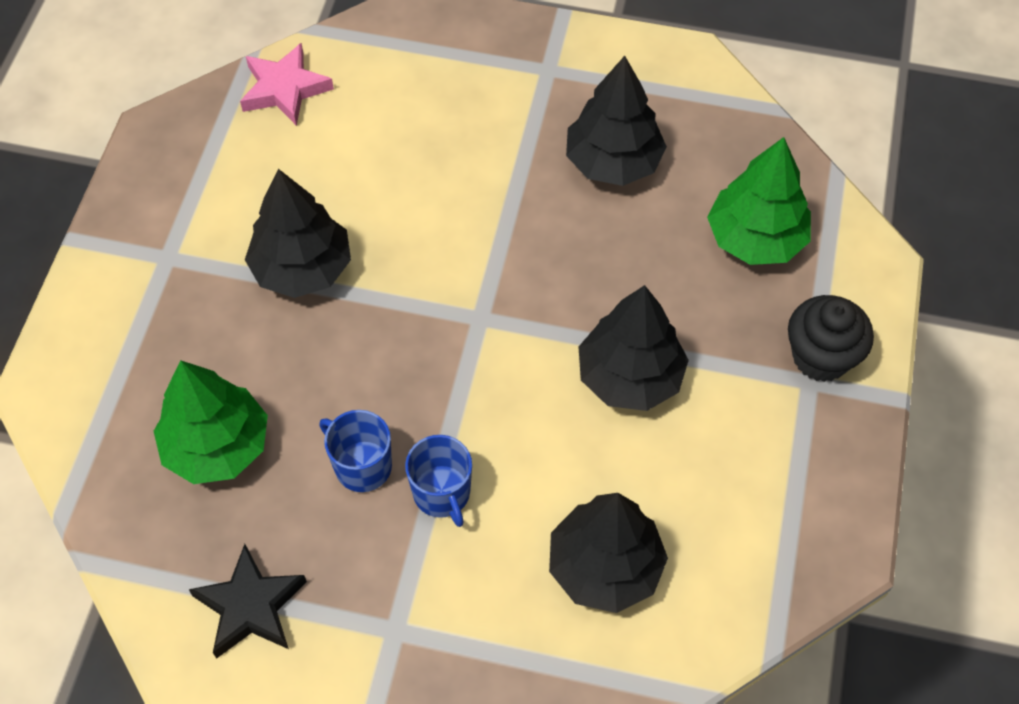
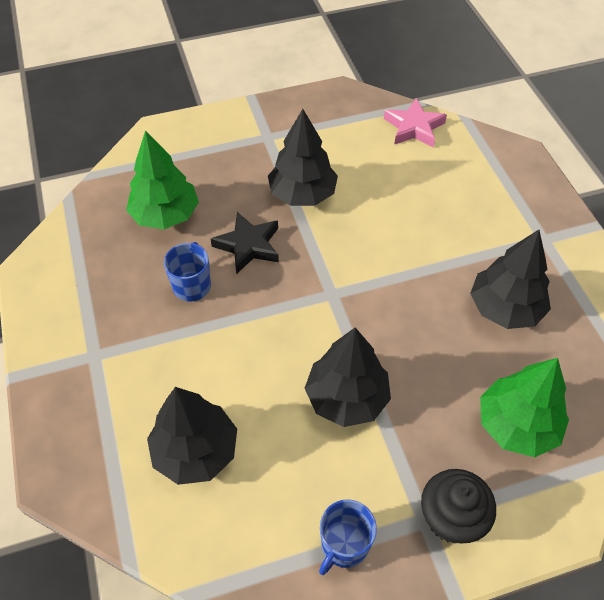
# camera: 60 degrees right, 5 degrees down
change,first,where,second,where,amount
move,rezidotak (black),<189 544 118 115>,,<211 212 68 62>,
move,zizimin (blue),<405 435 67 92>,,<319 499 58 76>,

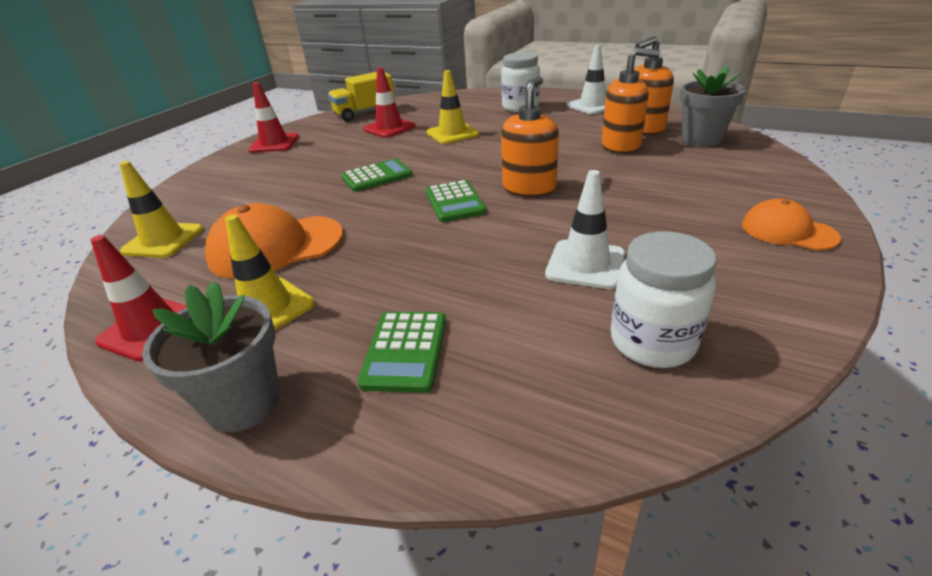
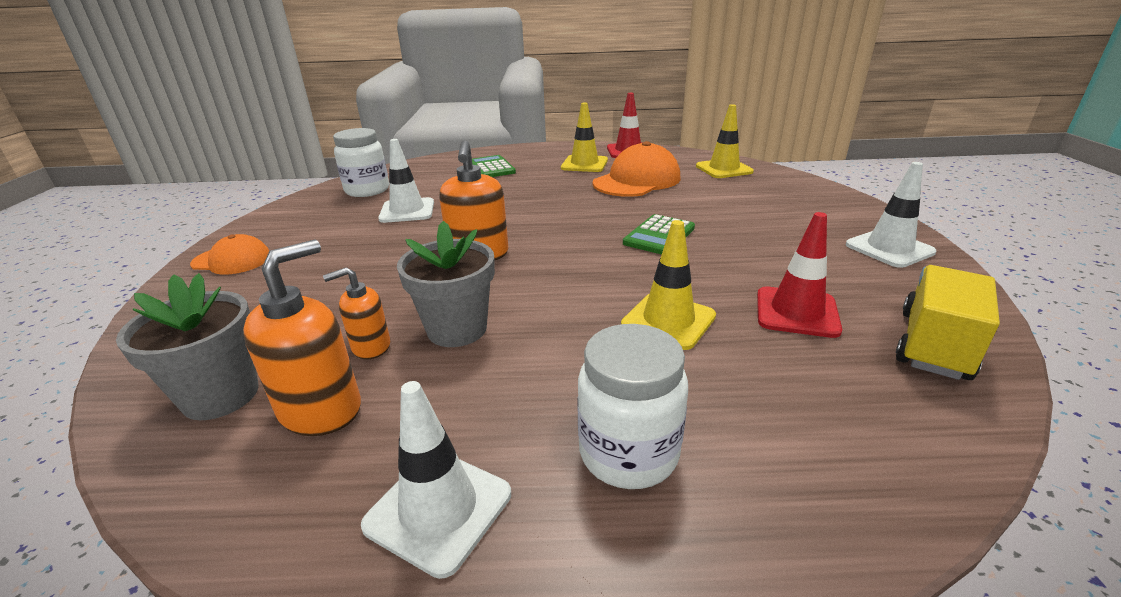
# camera: 150 degrees right, 5 degrees down
change,first,where,second,where,amount
move,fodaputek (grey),<142 281 138 151>,,<397 221 98 126>,
recolor,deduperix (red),<248 82 51 71>,deduperix (white),<846 162 90 106>,
delete,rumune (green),<426 180 61 42>,,,
resize,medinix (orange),<602 47 58 107>,,<323 267 67 92>,x0.60

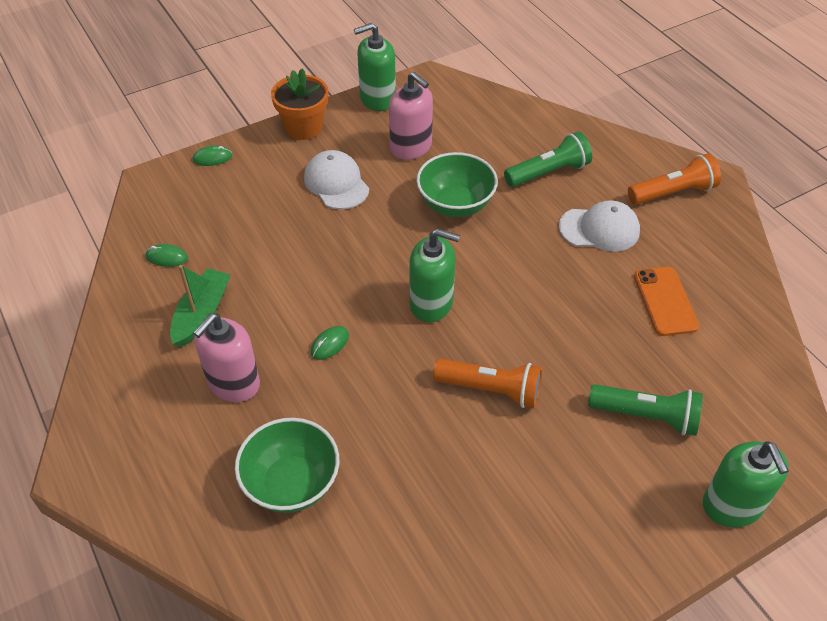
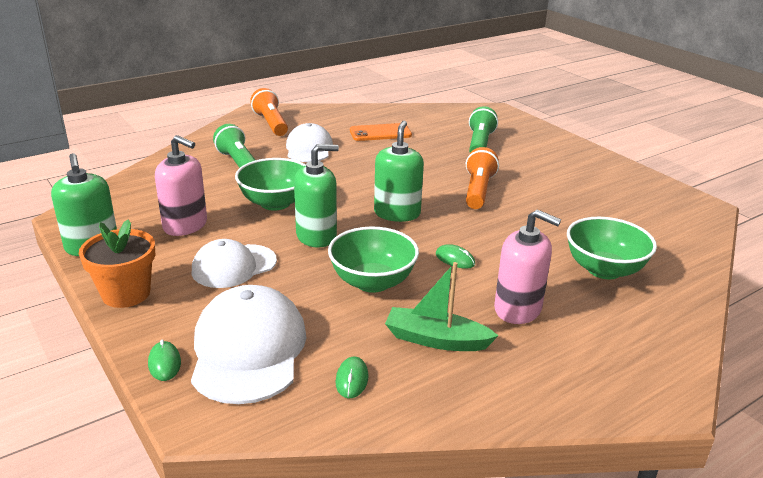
# camera: 95 degrees left, 20 degrees down
change,first,where,second,where,amount
rotate,medinix (pink),<389 72 44 88>,,<155 135 52 101>,75 degrees clockwise
move,medinix (green),<703 441 86 86>,,<294 144 45 104>,
insert,,,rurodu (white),<191 285 116 119>,
insert,,,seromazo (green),<328 227 91 66>,

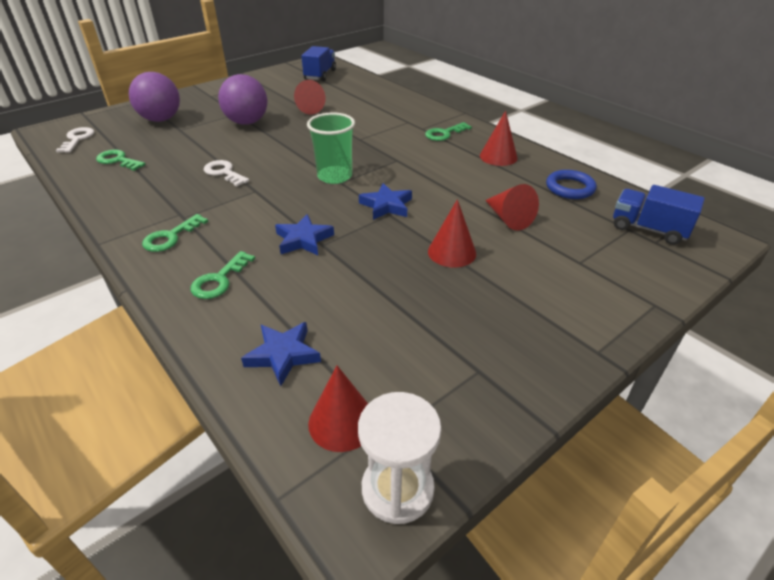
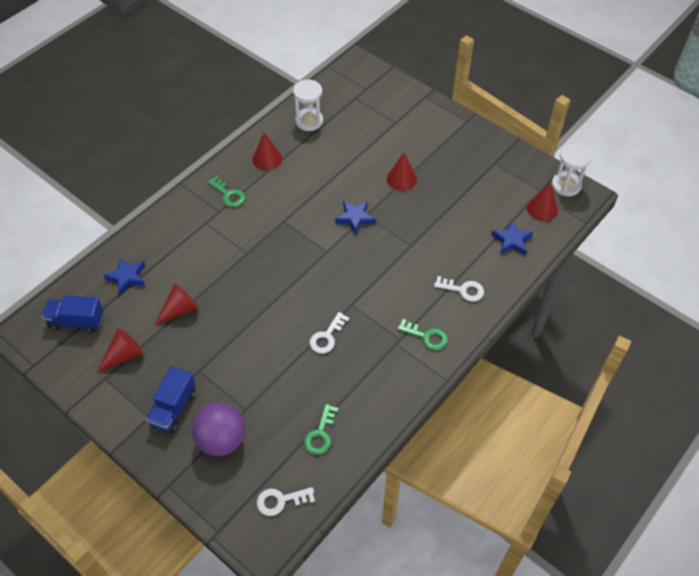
# camera: 100 degrees left, 15 degrees up
change,first,where,second,where,amount
recolor,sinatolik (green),<190 251 65 48>,sinatolik (white),<434 276 50 26>,
delete,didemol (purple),<218 74 49 51>,,,
move,rezidotak (blue),<275 214 59 41>,,<103 257 42 38>,
delete,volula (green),<307 113 48 71>,,,
move,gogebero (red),<485 184 54 47>,,<97 328 46 44>,
replace,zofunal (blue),<546 170 51 29>,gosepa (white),<293 79 30 52>,
move,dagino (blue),<613 185 92 60>,,<146 366 50 67>,

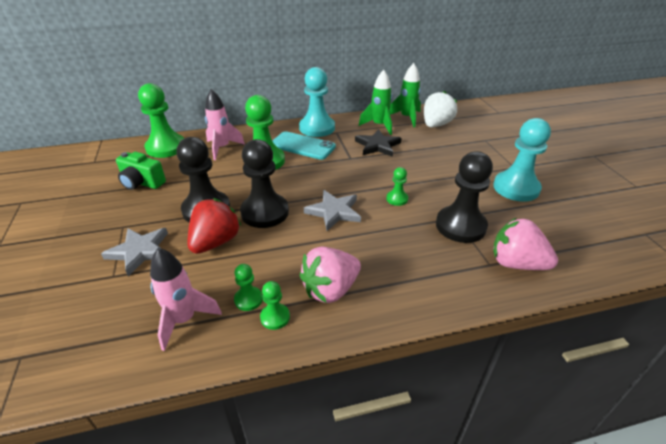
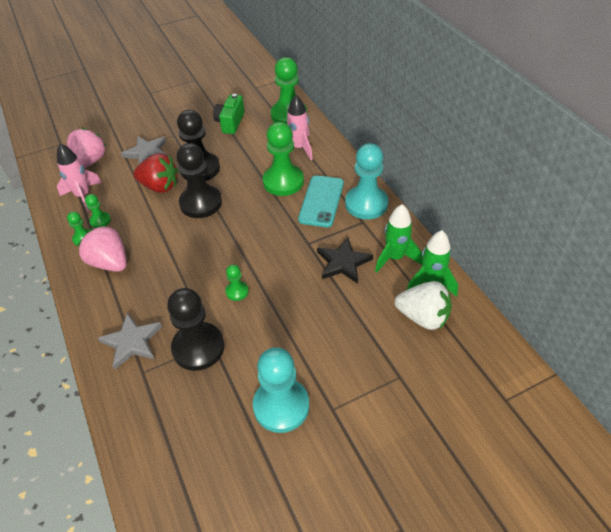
# camera: 80 degrees right, 10 degrees up
change,first,where,second,where,amount
move,rezidotak (grey),<304 190 57 41>,,<98 313 64 56>,
move,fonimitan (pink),<493 218 65 52>,,<67 128 40 40>,

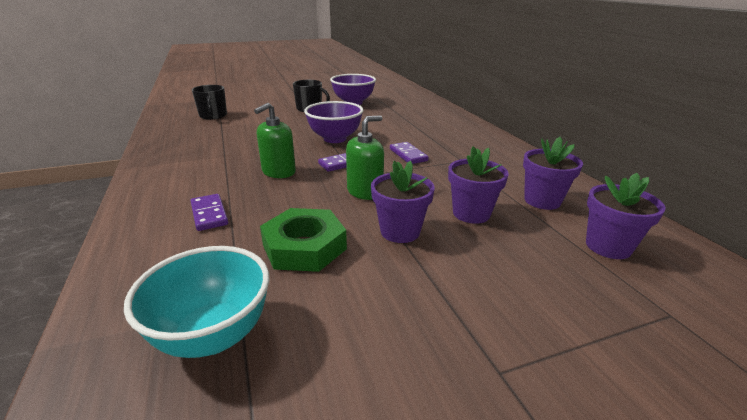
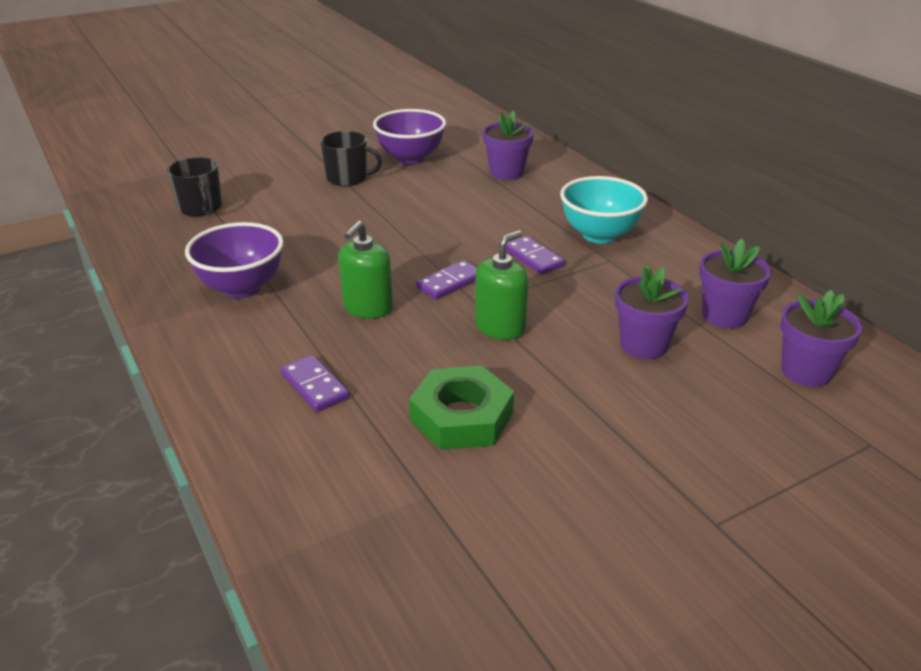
# camera: 10 degrees left, 5 degrees up
change,first,where,second,where,amount
move,seromazo (turquoise),<124 246 146 112>,,<560 176 88 68>,
move,seromazo (purple),<304 101 59 42>,,<185 222 99 76>,
move,fodaputek (purple),<371 161 64 82>,,<483 110 51 70>,

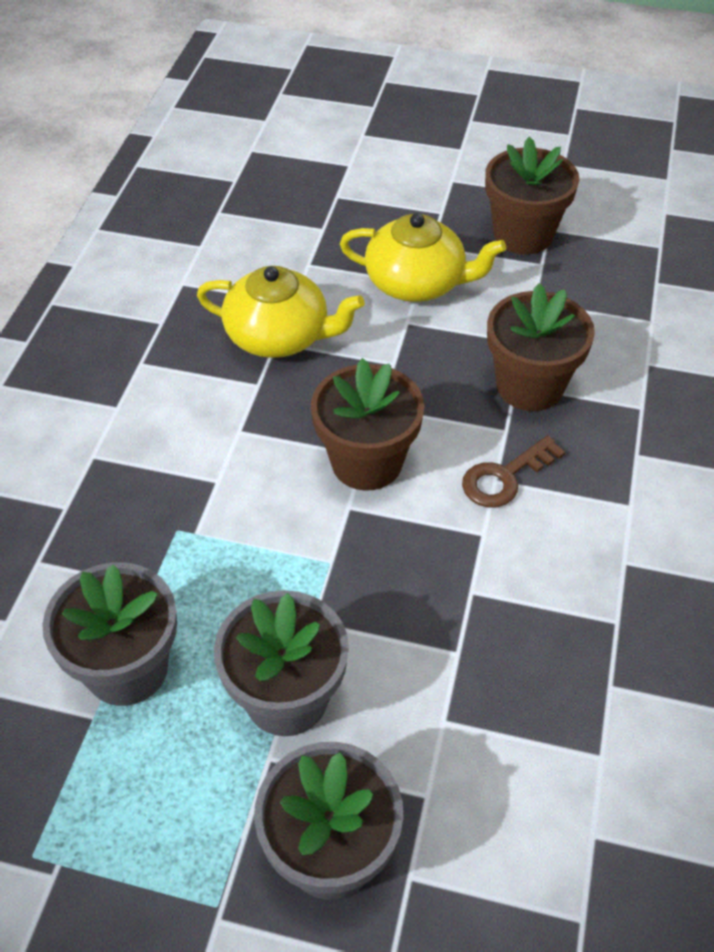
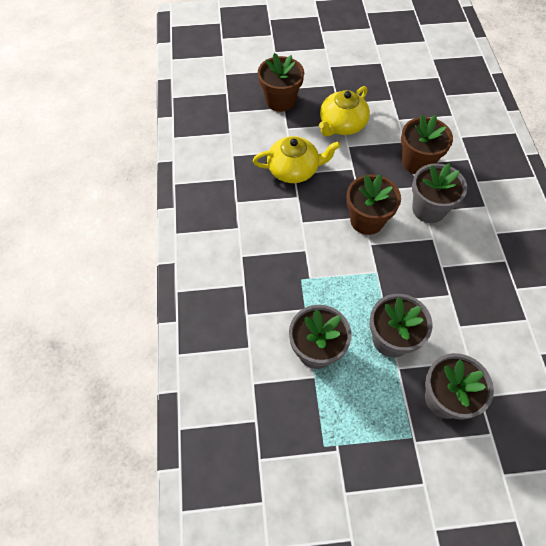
# camera: 20 degrees left, 10 degrees up
change,first,where,second,where,amount
rotate,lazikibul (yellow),<340 213 166 89>,,<319 86 51 50>,135 degrees clockwise
replace,sinatolik (brown),<462 436 103 72>,fodaputek (grey),<412 163 55 60>,
move,fodaputek (brown),<485 137 94 118>,,<258 53 46 59>,

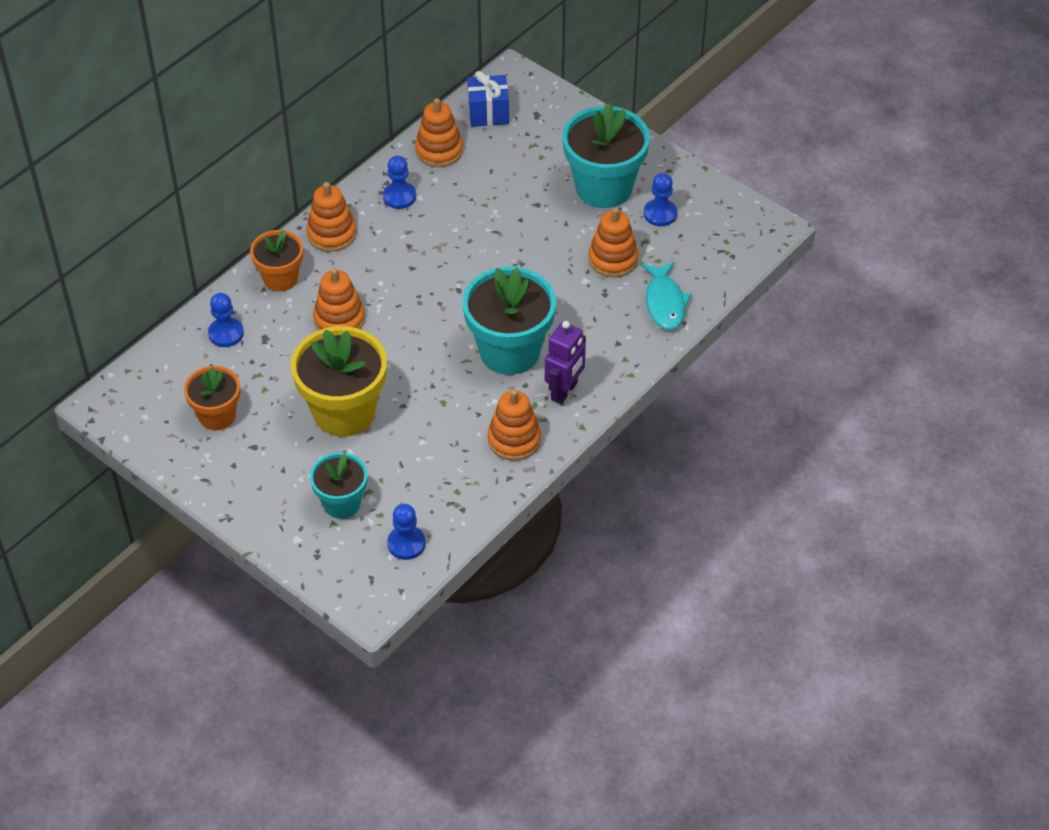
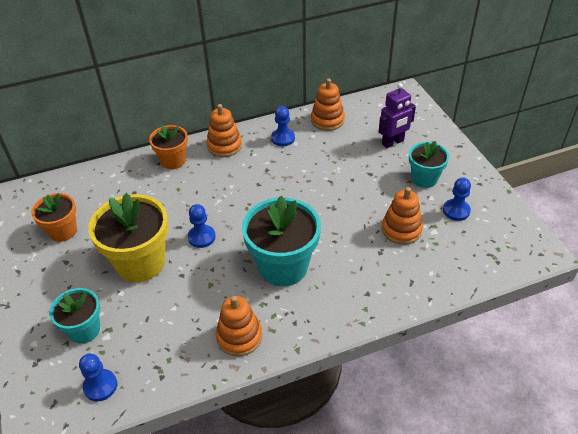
# camera: 30 degrees right, 5 degrees down
change,first,where,second,where,amount
move,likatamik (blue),<208 293 36 54>,,<188 204 28 44>,
delete,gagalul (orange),<313 268 52 62>,,,
delete,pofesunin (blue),<467 71 42 56>,,,
move,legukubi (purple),<545 321 41 83>,,<378 83 38 65>,
resize,fodaputek (turquoise),<562 103 88 105>,,<409 141 40 47>,x0.59
delete,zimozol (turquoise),<641 262 51 68>,,,

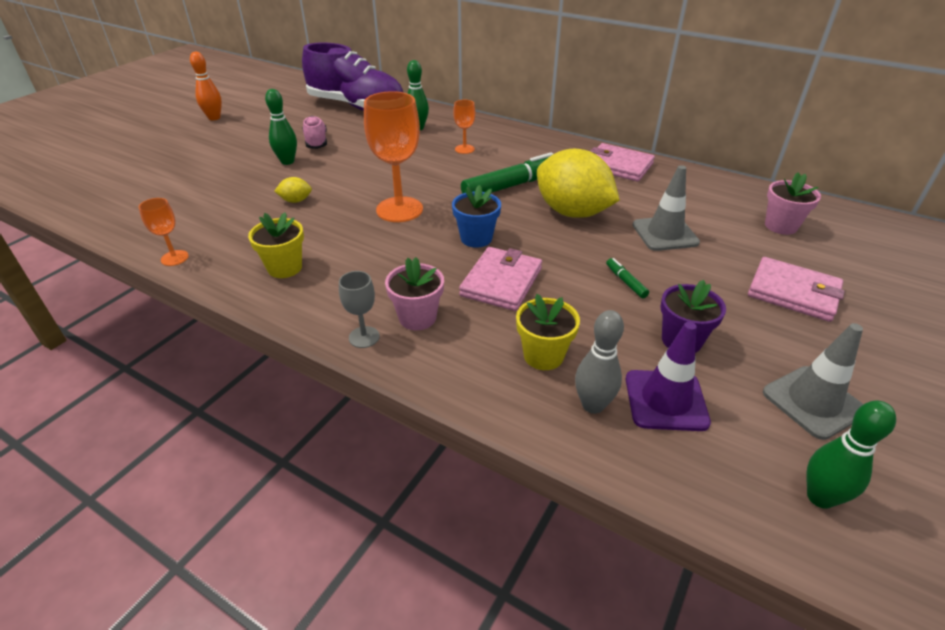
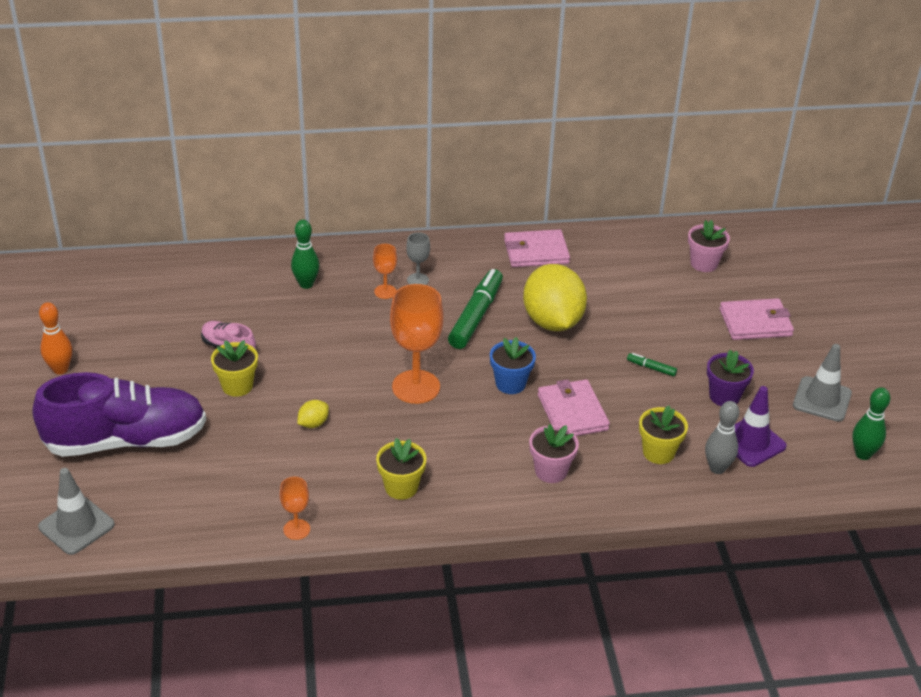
# camera: 40 degrees left, 0 degrees up
change,first,where,second,where,amount
replace,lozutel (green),<265 89 32 76>,fodaputek (yellow),<211 340 47 57>,
move,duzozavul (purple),<302 42 101 69>,,<32 372 174 85>,
move,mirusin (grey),<339 271 41 77>,,<406 232 24 53>,
rotate,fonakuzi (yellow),<537 149 83 69>,,<523 264 64 67>,75 degrees clockwise
move,deduperix (grey),<633 165 67 86>,,<38 468 77 87>,

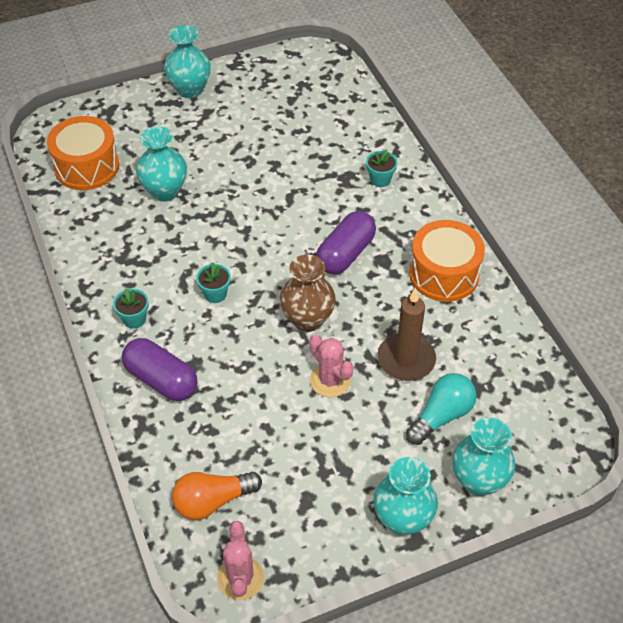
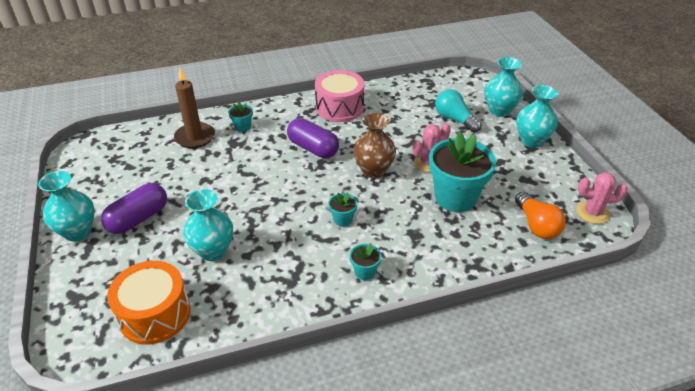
# camera: 85 degrees left, 10 degrees down
change,first,where,second,where,amount
move,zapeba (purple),<122 338 75 63>,,<101 183 66 51>,
move,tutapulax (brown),<377 288 59 93>,,<174 68 41 80>,
recolor,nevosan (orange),<409 220 76 82>,nevosan (pink),<315 70 49 52>,
insert,,,fodaputek (turquoise),<429 131 67 81>,

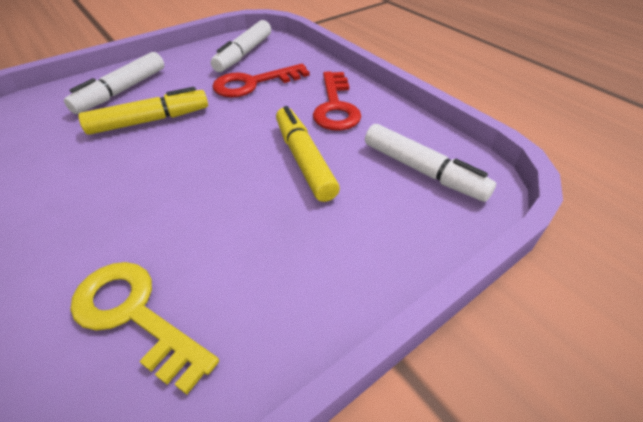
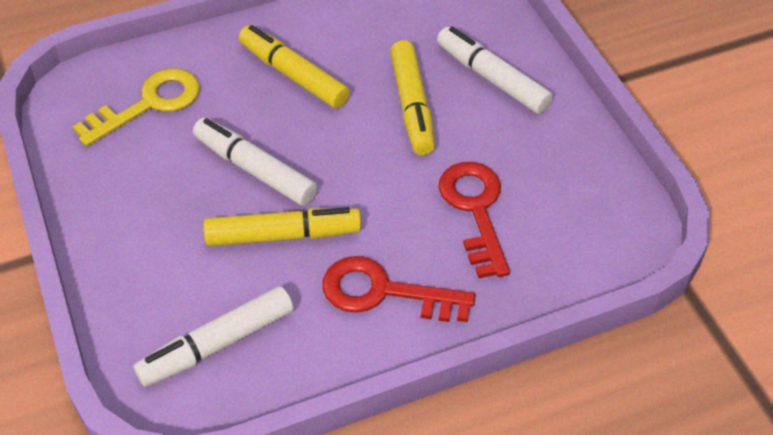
# camera: 105 degrees right, 5 degrees up
change,first,where,second,where,amount
move,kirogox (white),<211 20 60 52>,,<193 118 124 88>,
insert,,,kirogox (yellow),<239 25 111 84>,

